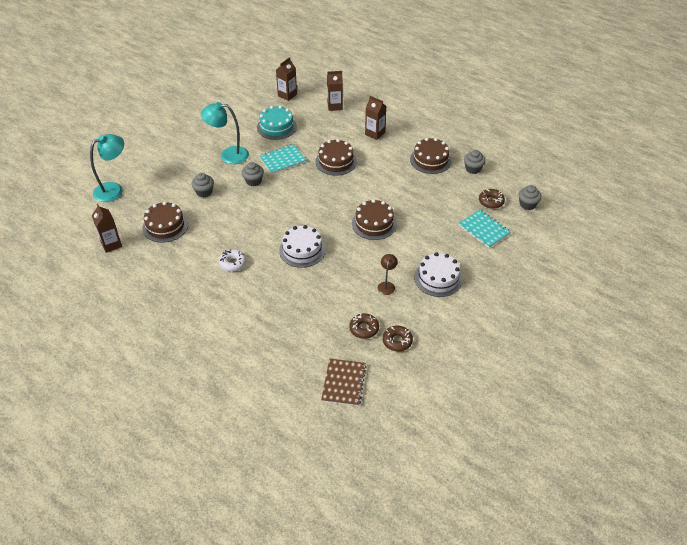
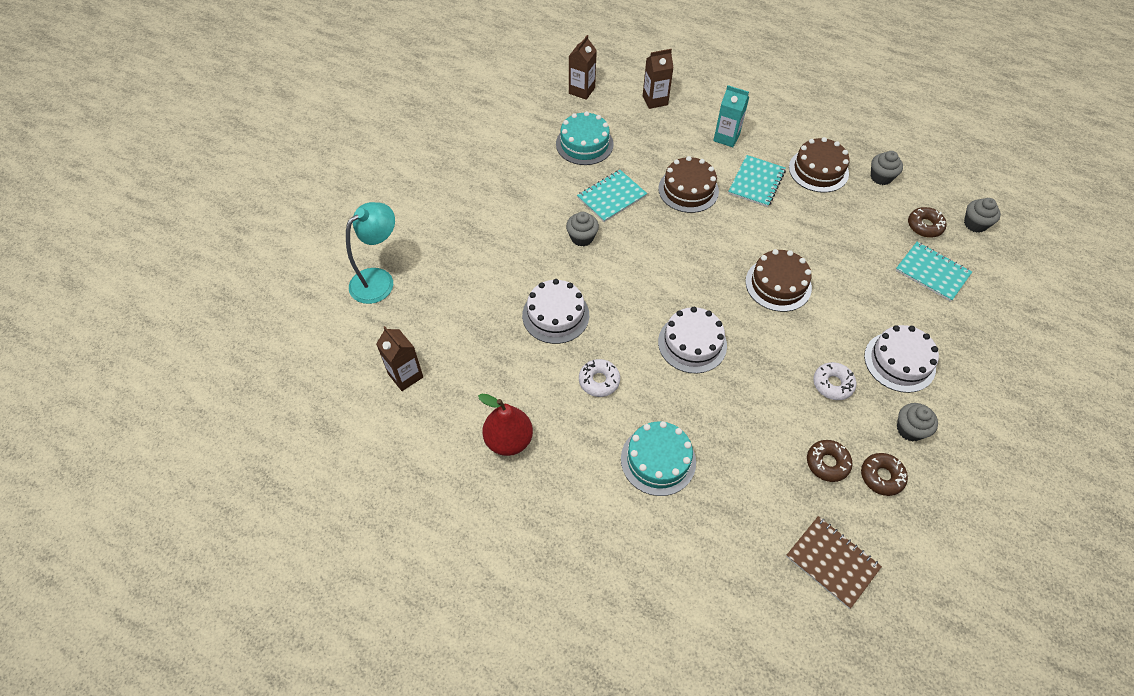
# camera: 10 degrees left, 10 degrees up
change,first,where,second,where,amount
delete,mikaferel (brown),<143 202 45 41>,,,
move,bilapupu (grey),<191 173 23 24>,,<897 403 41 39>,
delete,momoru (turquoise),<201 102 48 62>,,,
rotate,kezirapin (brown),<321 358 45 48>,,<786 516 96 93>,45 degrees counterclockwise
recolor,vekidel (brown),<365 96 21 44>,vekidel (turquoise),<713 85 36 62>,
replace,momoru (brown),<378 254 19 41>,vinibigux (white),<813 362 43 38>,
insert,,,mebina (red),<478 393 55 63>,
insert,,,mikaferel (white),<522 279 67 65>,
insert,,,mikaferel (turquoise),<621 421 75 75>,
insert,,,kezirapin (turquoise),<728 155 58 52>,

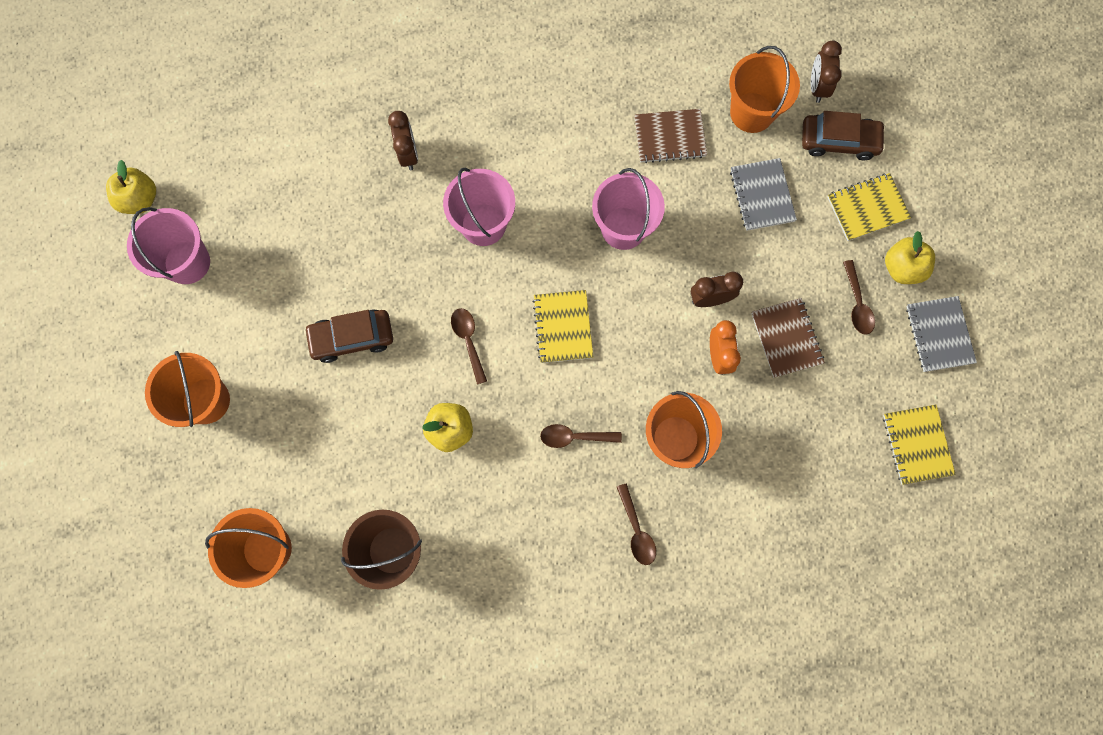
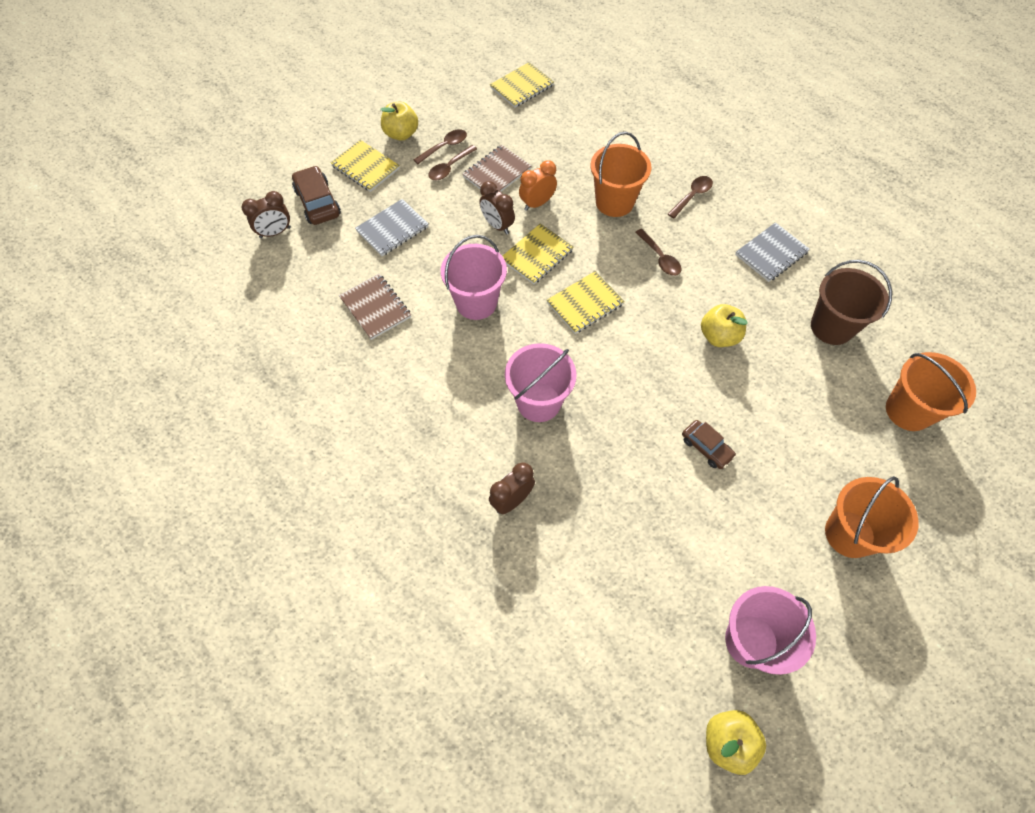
# camera: 120 degrees left, 15 degrees down
change,first,where,second,where,amount
resize,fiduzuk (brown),<304 310 89 53>,,<682 420 54 49>,x0.65
move,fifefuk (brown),<451 308 36 76>,,<428 145 49 35>,
delete,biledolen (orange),<729 46 71 87>,,,
move,kezirapin (grey),<906 296 71 76>,,<735 222 75 60>,
insert,,,kezirapin (yellow),<503 223 71 61>,

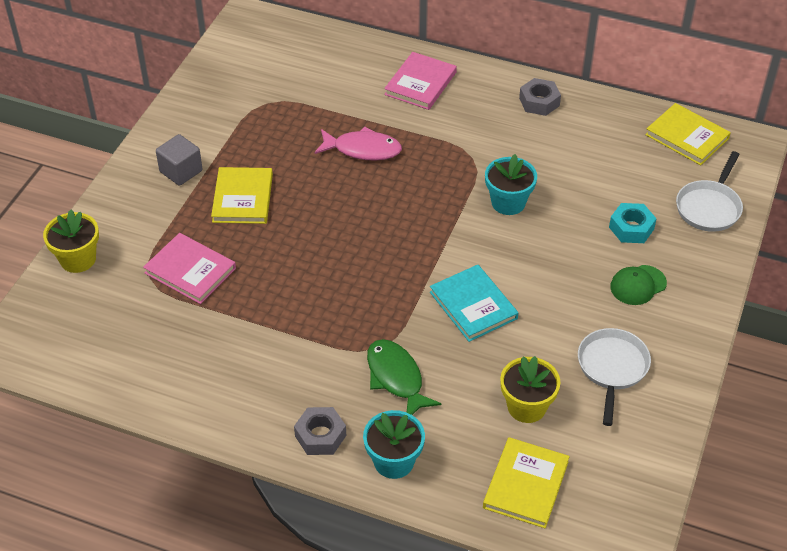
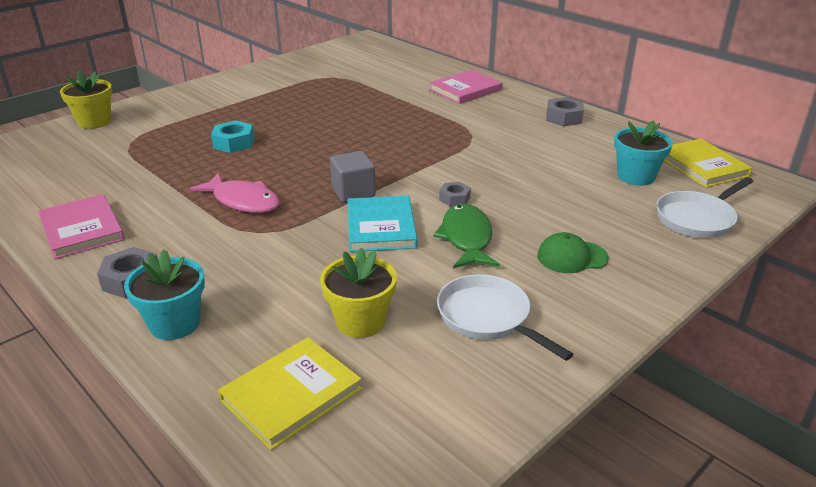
# camera: 25 degrees right, 15 degrees down
change,first,where,second,where,amount
move,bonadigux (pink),<143 233 93 71>,,<38 194 87 65>,
move,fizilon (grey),<156 134 47 52>,,<330 151 46 52>,
delete,bonadigux (yellow),<211 167 62 57>,,,
move,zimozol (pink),<315 126 87 35>,,<189 173 90 40>,
move,zimozol (green),<367 339 74 76>,,<433 204 67 64>,
move,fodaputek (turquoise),<485 154 52 61>,,<614 120 59 66>,
rotate,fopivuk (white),<578 328 73 98>,,<437 274 136 87>,75 degrees counterclockwise
move,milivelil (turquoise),<609 203 48 40>,,<211 120 44 33>,
insert,,,milivelil (grey),<439 182 32 25>,

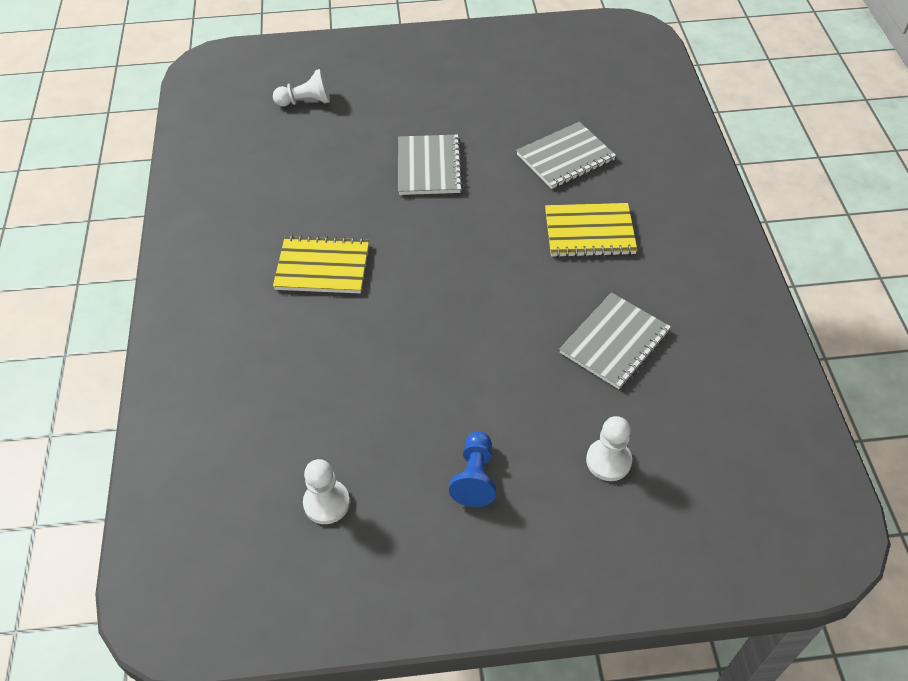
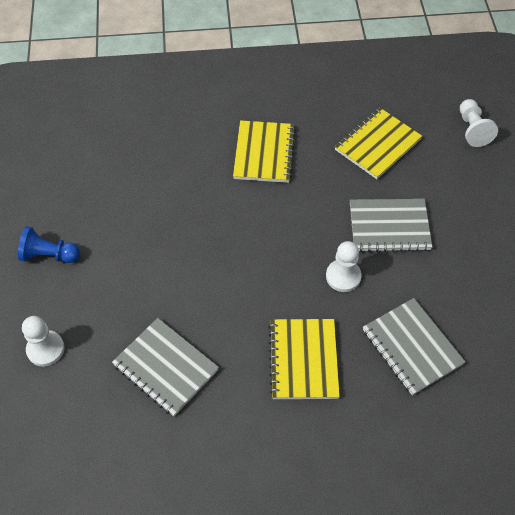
# camera: 90 degrees right, 5 degrees up
change,first,where,second,where,amount
move,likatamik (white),<303 459 47 65>,,<326 241 36 51>,
insert,,,kezirapin (yellow),<335 108 87 71>,

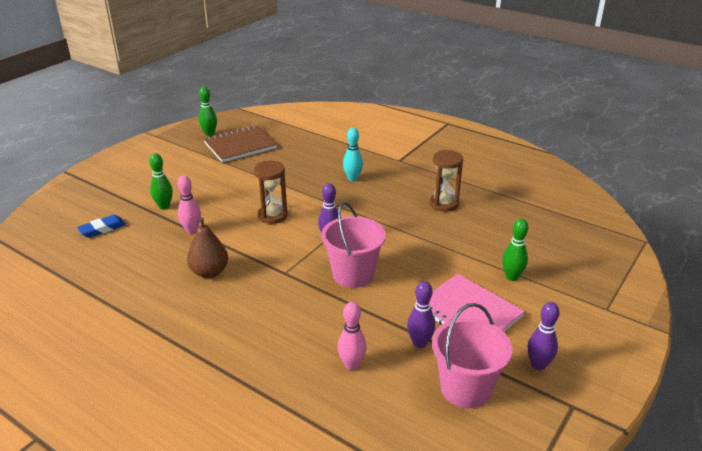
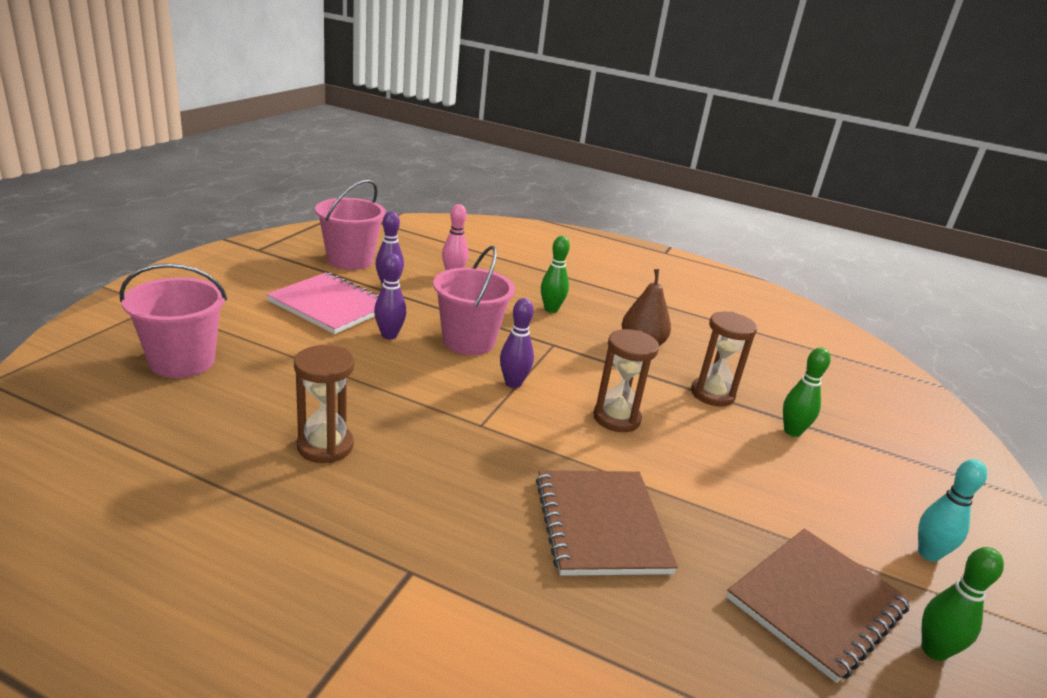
# camera: 165 degrees right, 5 degrees down
change,first,where,second,where,amount
delete,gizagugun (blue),<77 215 49 23>,,,
replace,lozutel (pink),<177 175 24 59>,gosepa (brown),<691 311 66 96>,
move,lozutel (turquoise),<343 128 20 53>,,<918 459 69 103>,
move,lozutel (green),<502 219 26 62>,,<541 236 29 77>,
move,lozutel (purple),<528 302 32 68>,,<374 253 32 86>,
insert,,,biledolen (pink),<119 263 108 115>,
insert,,,kezirapin (brown),<536 470 142 106>,

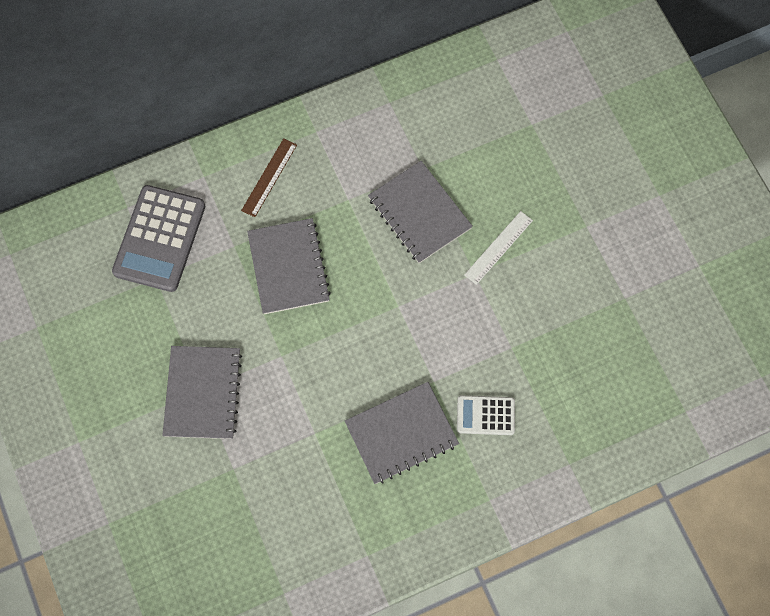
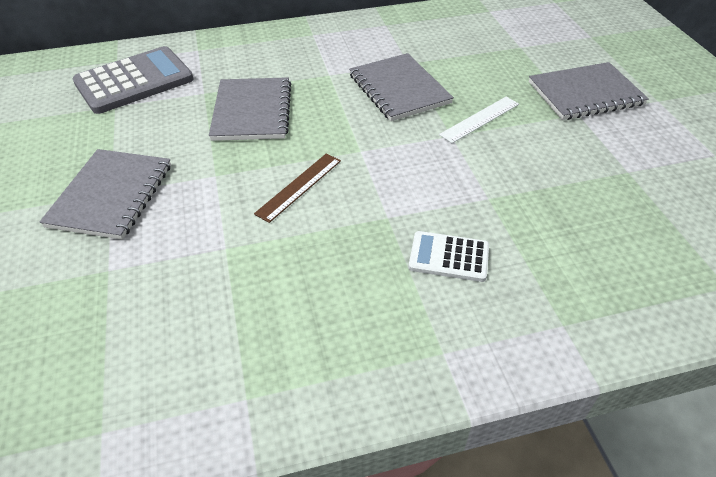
# camera: 10 degrees right, 25 degrees down
change,first,where,second,where,amount
rotate,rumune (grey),<112 185 93 107>,,<73 46 120 68>,150 degrees counterclockwise
move,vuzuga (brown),<241 138 56 79>,,<254 153 87 70>,
move,kezirapin (grey),<345 382 114 102>,,<529 62 120 58>,

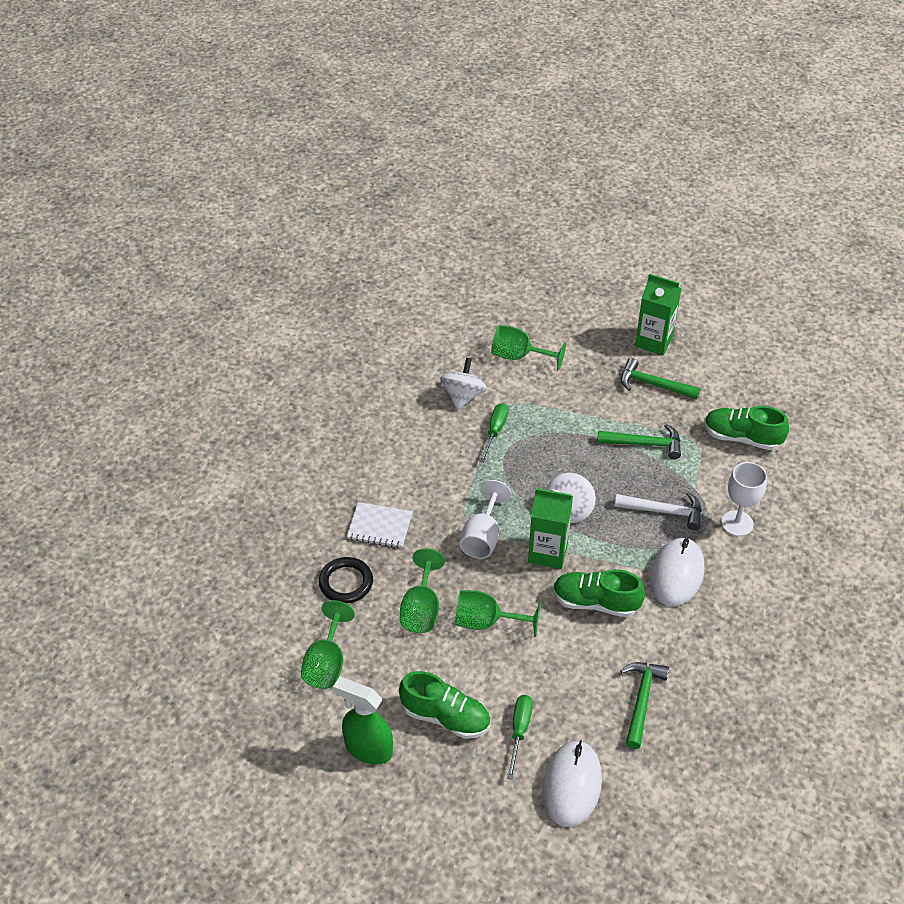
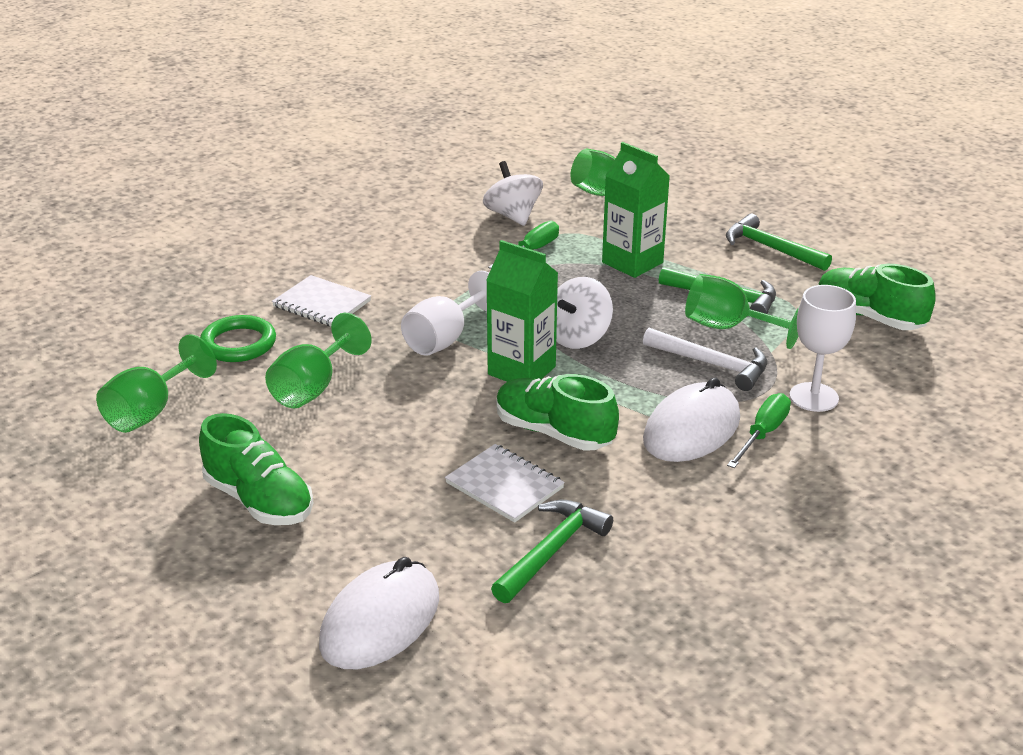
# camera: 20 degrees right, 15 degrees down
change,first,where,second,where,amount
recolor,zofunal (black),<319 557 54 46>,zofunal (green),<200 315 76 47>,
delete,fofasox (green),<333 677 60 88>,,,
rotate,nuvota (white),<440 358 47 52>,,<483 161 60 65>,60 degrees counterclockwise
move,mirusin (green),<455 590 86 47>,,<685 274 114 75>,
move,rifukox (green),<507 695 26 85>,,<727 393 64 75>,
move,vekidel (green),<635 274 47 81>,,<602 142 68 136>,
insert,,,kezirapin (white),<445 444 120 79>,

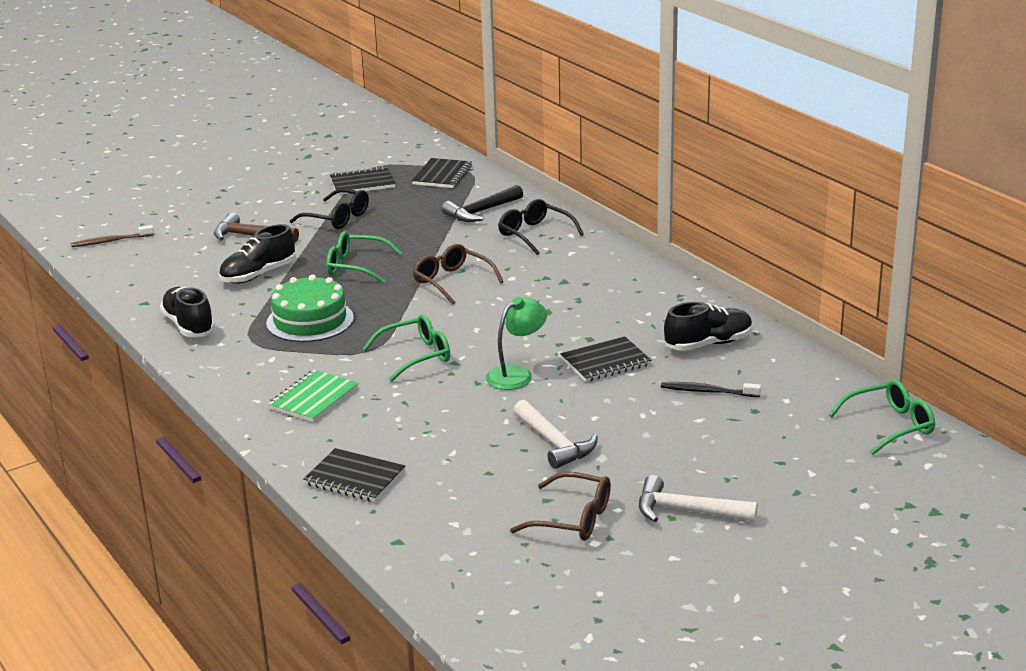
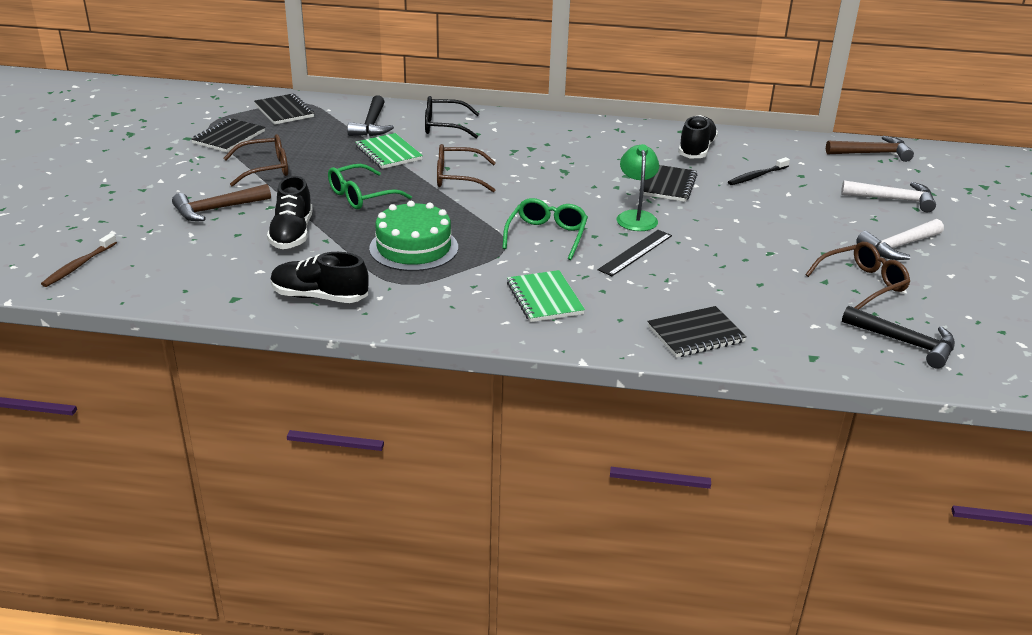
# camera: 50 degrees left, 5 degrees up
change,first,where,second,where,amount
recolor,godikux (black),<290 189 79 40>,godikux (brown),<223 134 65 53>,
move,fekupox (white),<513 400 85 69>,,<841 180 95 32>,
replace,godikux (green),<829 379 106 76>,fekupox (brown),<826 136 88 26>,
insert,,,kezirapin (green),<355 133 68 36>,
insert,,,vuzuga (black),<598 230 74 46>,
insert,,,fekupox (black),<842 306 113 62>,

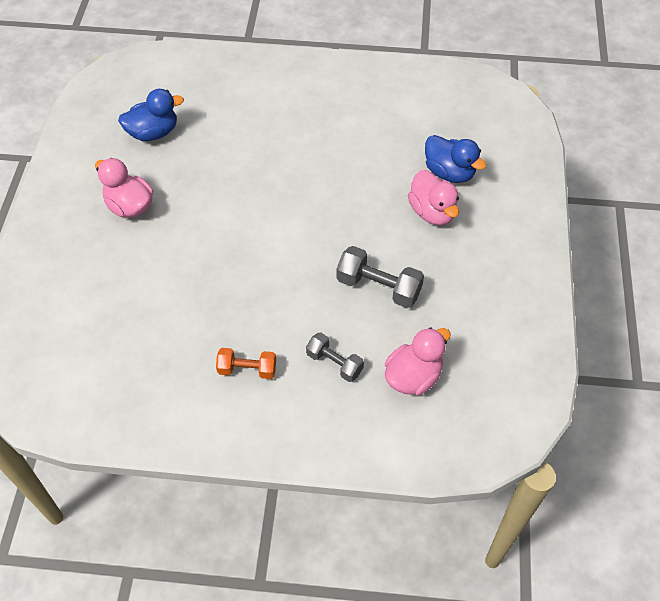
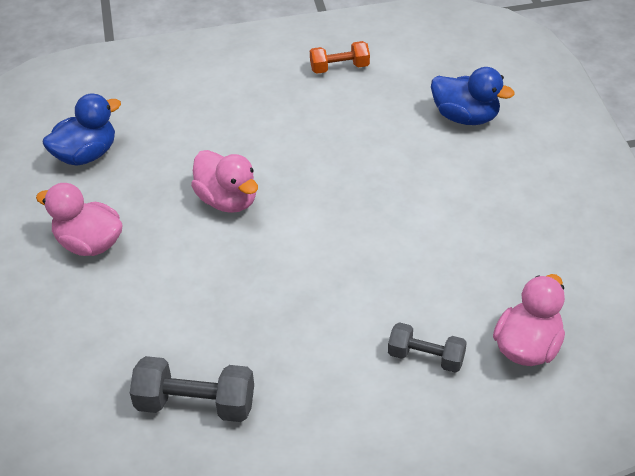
# camera: 15 degrees left, 10 degrees down
change,first,where,second,where,amount
move,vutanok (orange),<216 348 60 31>,,<310 41 60 33>,
move,vutanok (grey),<336 246 88 62>,,<130 356 124 66>,
move,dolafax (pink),<408 170 51 55>,,<191 150 67 63>,

